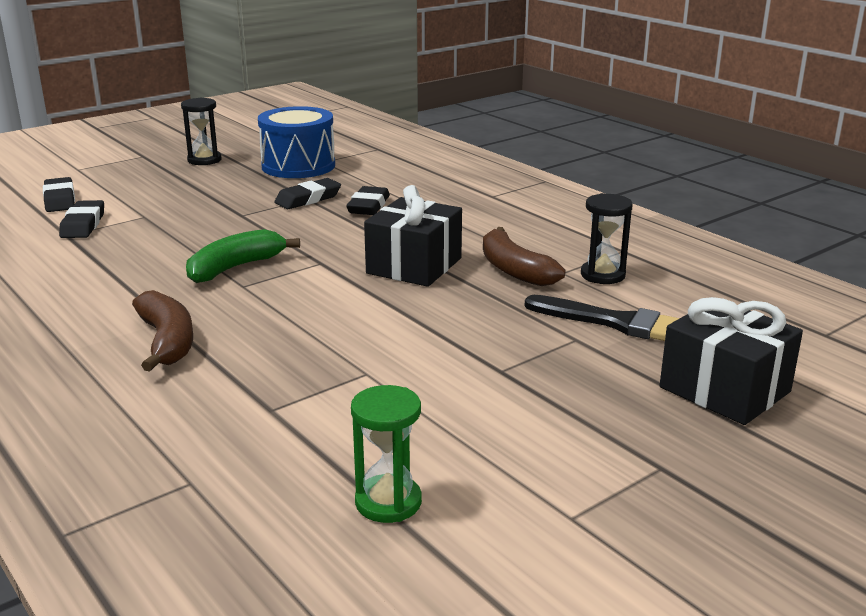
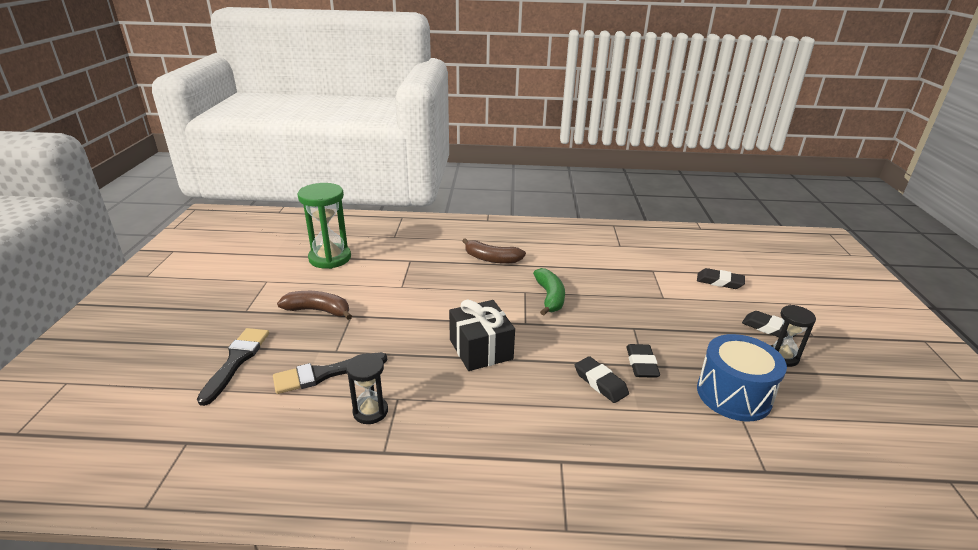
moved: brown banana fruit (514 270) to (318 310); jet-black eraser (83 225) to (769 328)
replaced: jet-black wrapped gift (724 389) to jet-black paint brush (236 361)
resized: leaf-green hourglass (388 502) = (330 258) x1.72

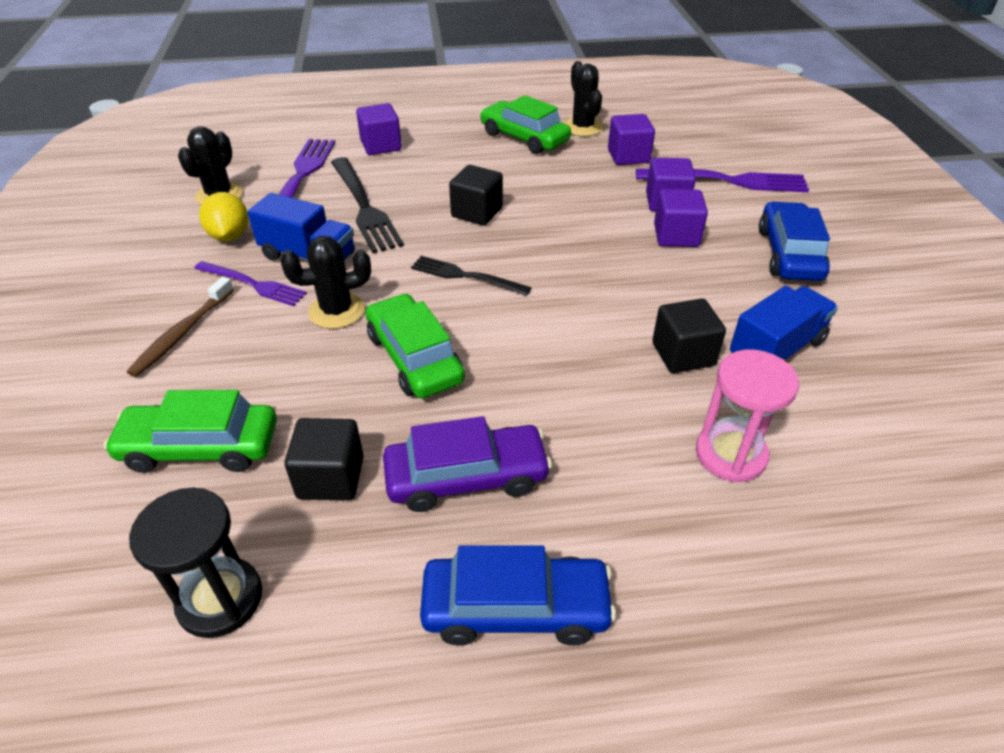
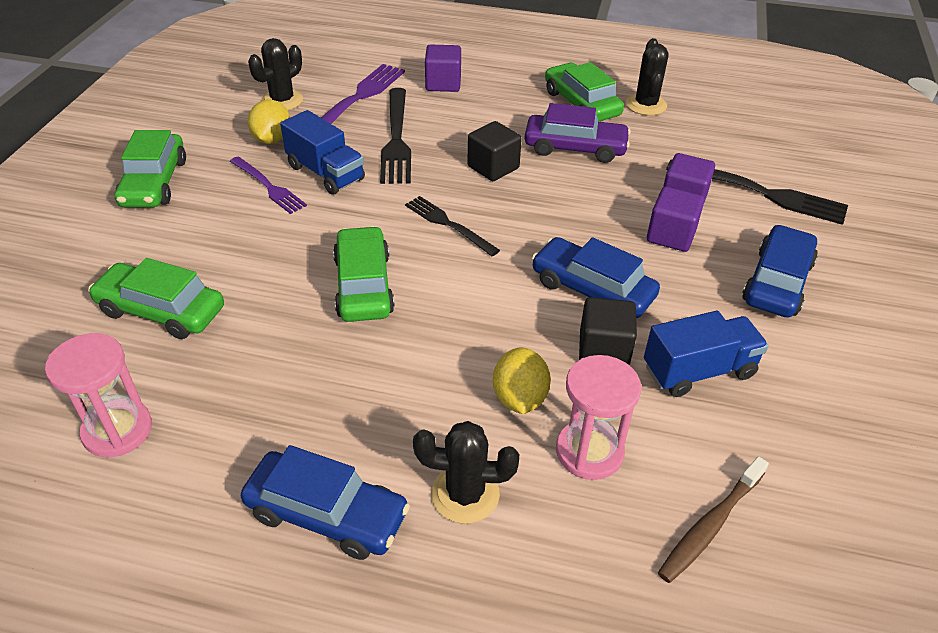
removed: jet-black cube (331 477); purple cube (628 156)
added: leaf-green toy car (154 182); yellow toy lemon (519 398); blue toy car (592 289)
moved: jet-black saguaro cactus (336 311) to (465 494); purple toy car (466 477) to (575 148); brown toothbrush (182 333) to (710 525)
recoloured: jet-black hourglass (220 599) to rosy hourglass (117 430); purple table fork (729 181) to jet-black table fork (763 193)

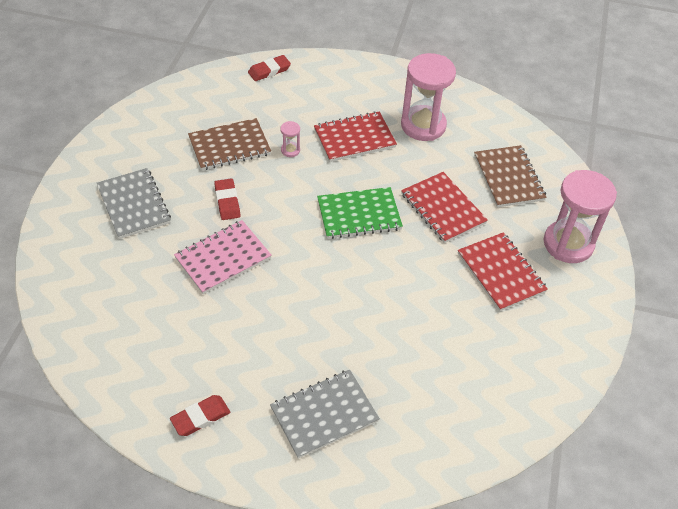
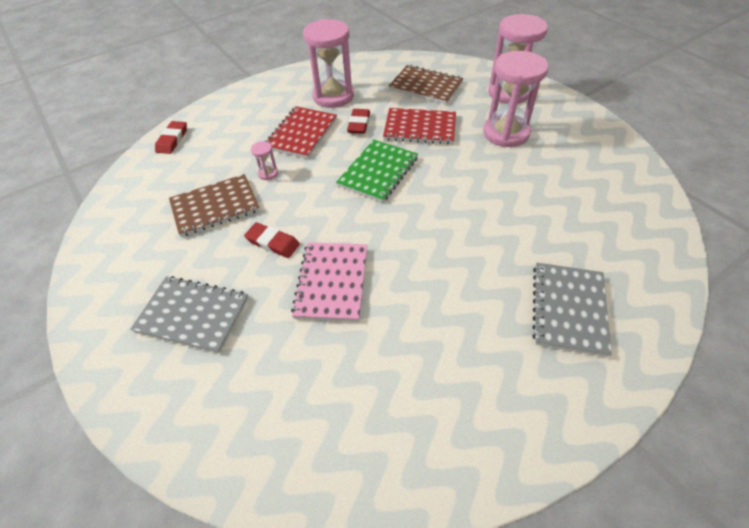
moved: scarlet eraser (200 417) to (359 124)
replaced: scarlet exercise book (500 273) to rosy hourglass (506 133)
turned: brown exercise book (229 146) = (215 206) 45 degrees clockwise

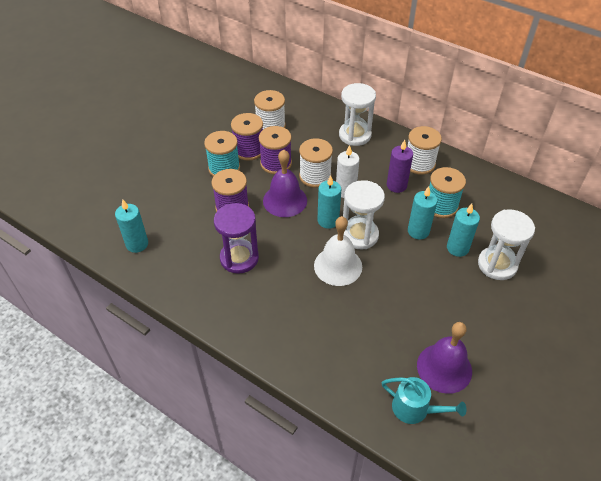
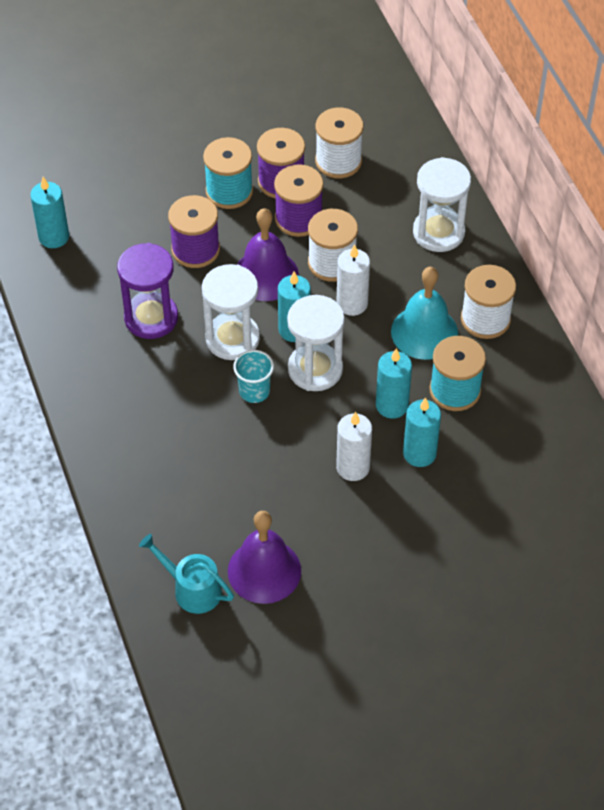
added: snow-white candle (353 467)
moved: snow-white hourglass (497 265) to (232 339)
replaced: snow-white bell (338 266) to aqua beaker (254 391); purple candle (396 185) to aqua bell (424 332)
turned: aqua watering can (415 409) = (192 589) 150 degrees clockwise

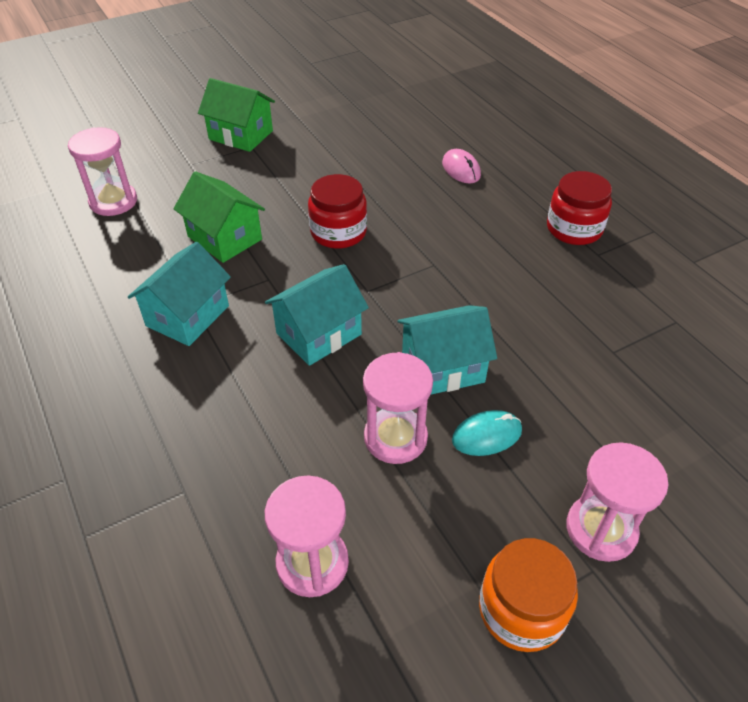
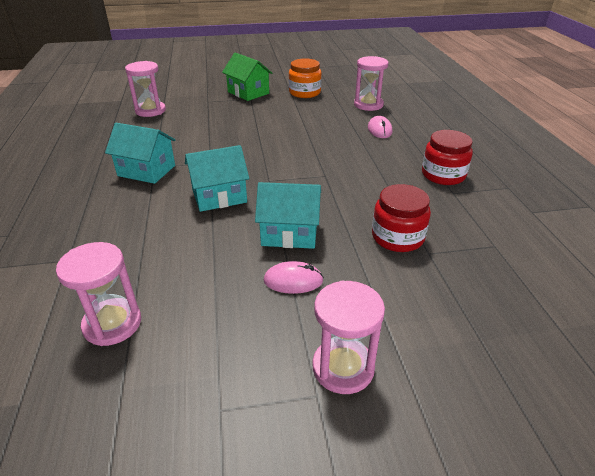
removed: leaf-green cottage (224 238)
moved: orange jar (521 610) to (304 93); rosy hourglass (395 437) to (368 105); scarlet jar (338 232) to (397 237)
recoloured: aqua mouse (486 435) to rosy mouse (293 280)
turned: aqua cottage (188 316) = (146 170) 60 degrees clockwise

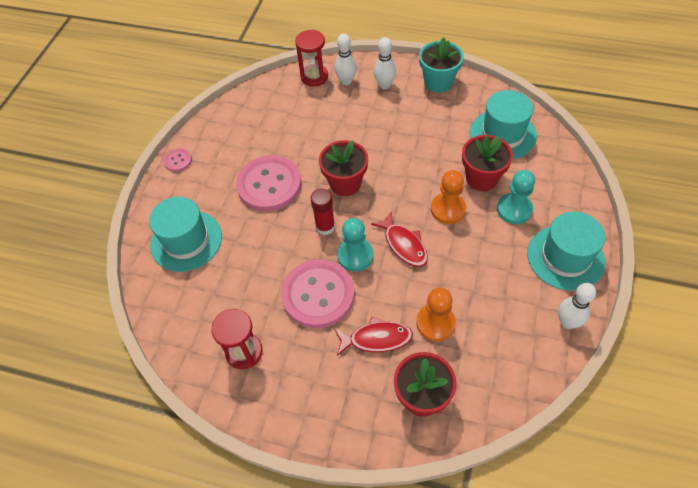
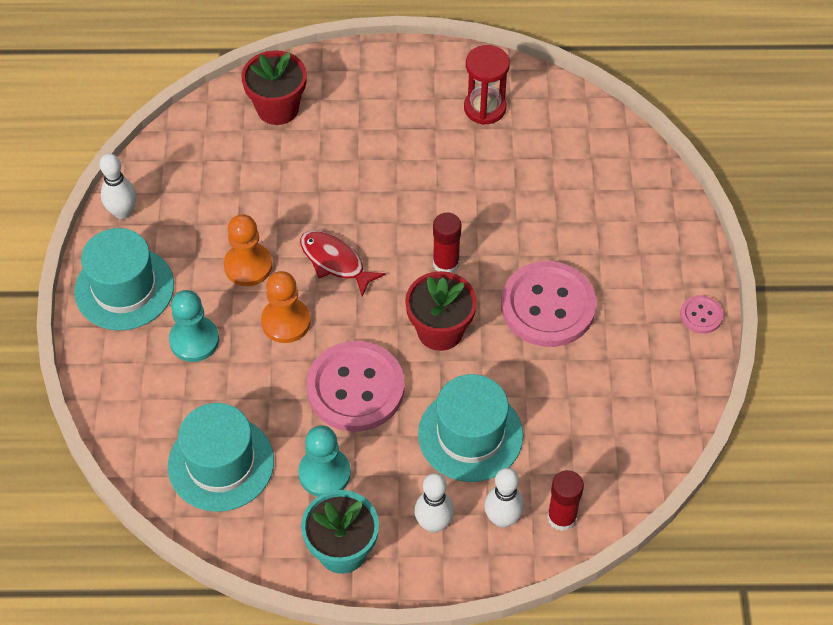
removed: scarlet toy fish (376 339); scarlet potted plant (481 178)
moved: orange pawn (435 323) to (248 266); aqua pawn (355 255) to (324 473); rosy shirt button (318 295) to (355 388); aqua tall hat (186 240) to (470 435)
replaced: scarlet hourglass (314 77) to scarlet glue (561 517)

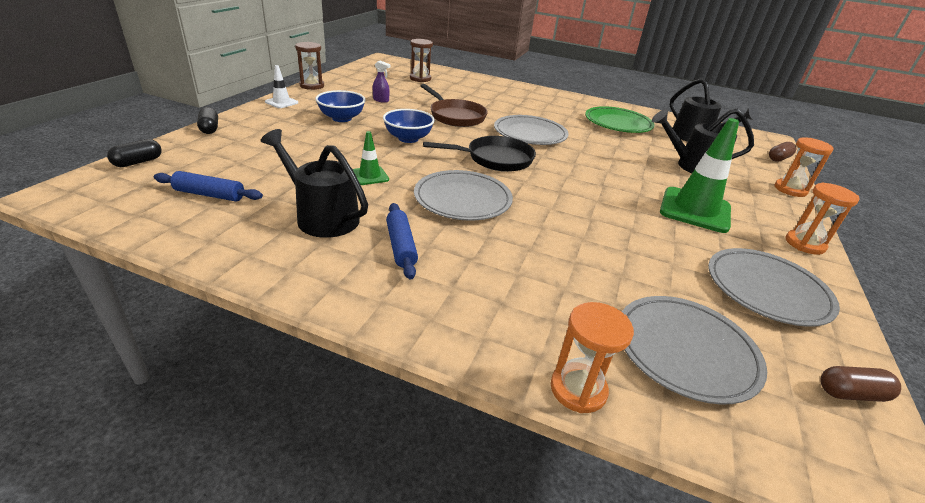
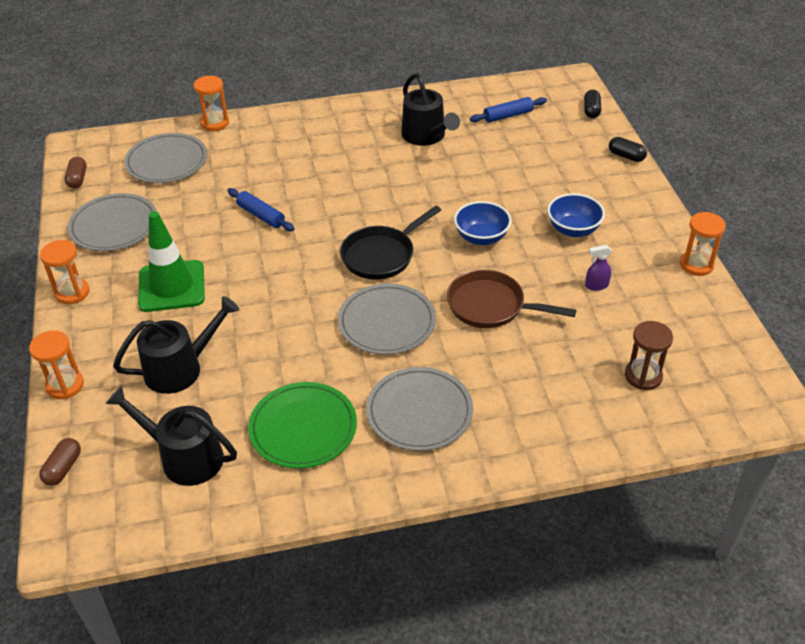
removed: snow-white safety cone (281 102); leaf-green safety cone (370 176)
moved: blue rolling pin (401 246) to (261 215); ash-grey plate (462 199) to (419 412)
recoloured: brown hourglass (312 86) to orange hourglass (696 265)
turned: brown pill (851 393) = (77 179) 60 degrees counterclockwise; jet-black watering can (322 216) = (426 136) 60 degrees clockwise

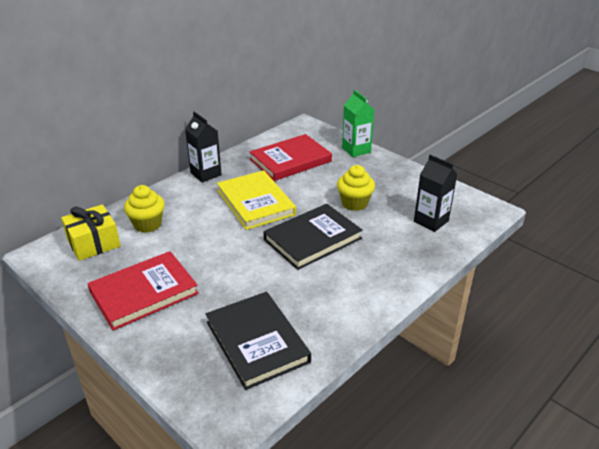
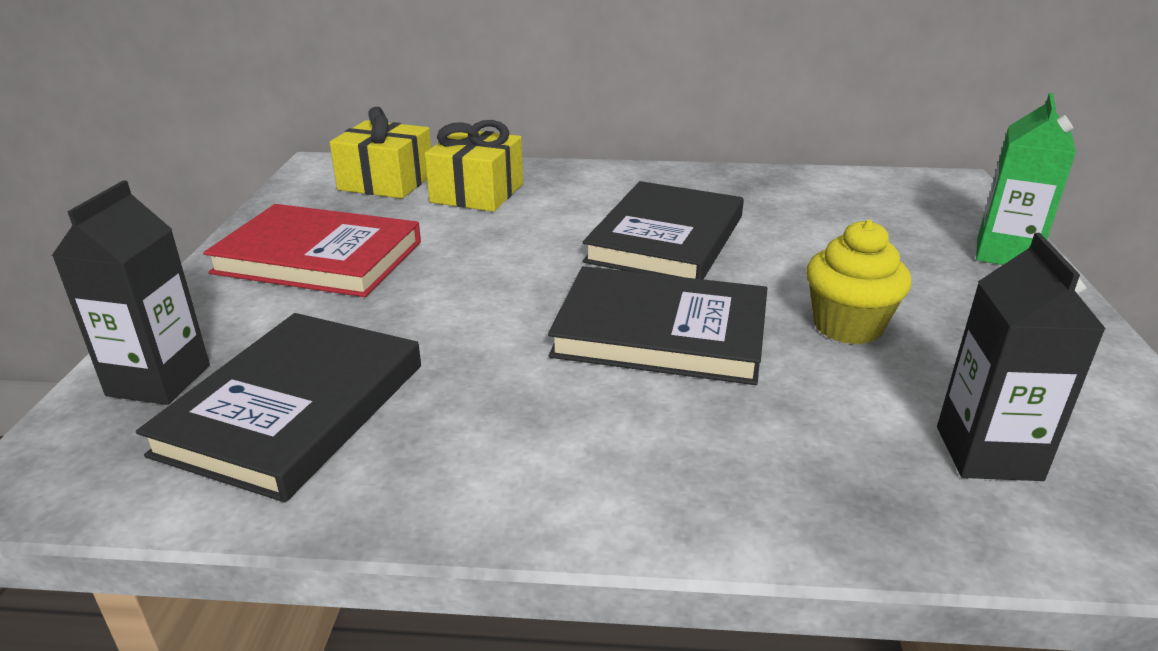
removed: scarlet hardback (290 160)
moved: jet-black carton (206 174) to (159 380)
replaced: yellow fairy cake (147 224) to yellow wrapped gift (477 193)
recoloured: yellow hardback (256 202) to jet-black hardback (666 239)

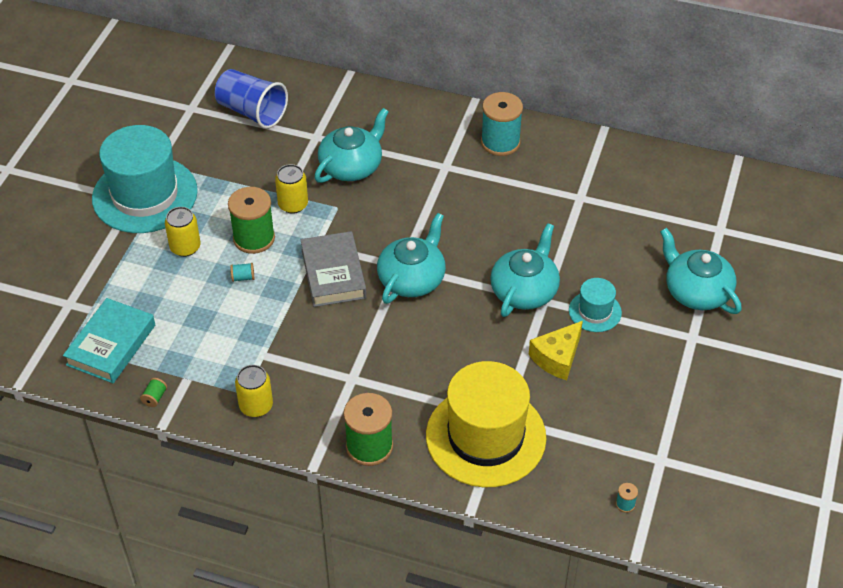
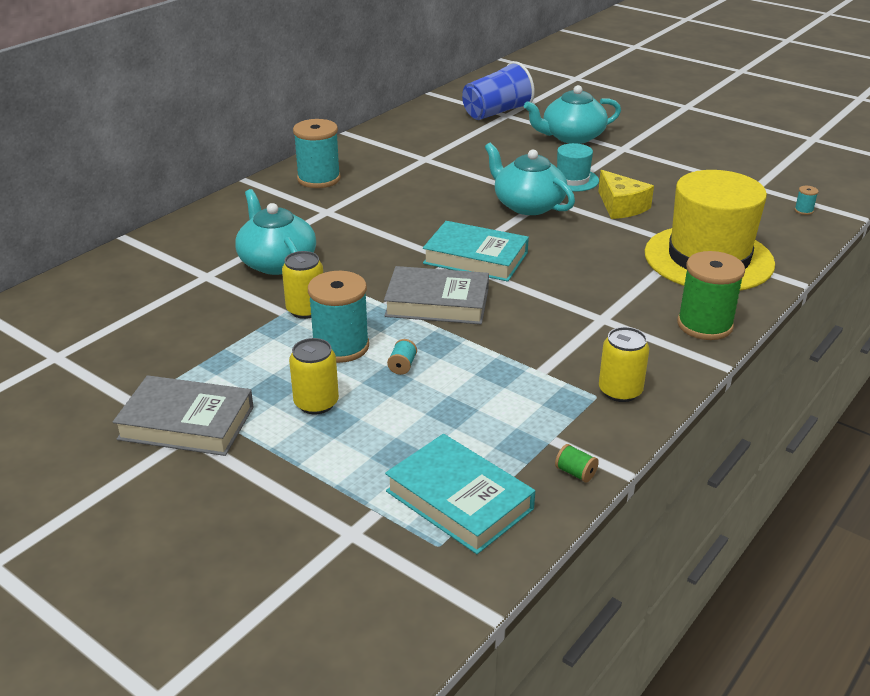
moved: blue beaker (252 112) to (496 112)
replaced: aqua tall hat (145 195) to ash-grey hardback (186 423); aqua tea pot (412 279) to aqua hardback (475 258)
recoloured: leaf-green spool (254 238) to aqua spool (341 346)

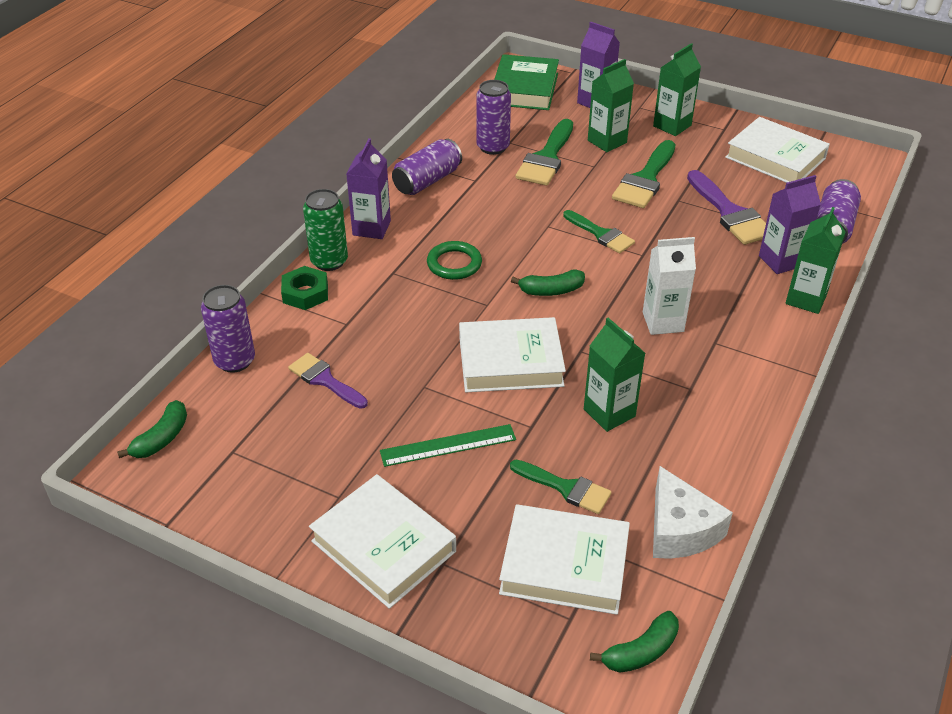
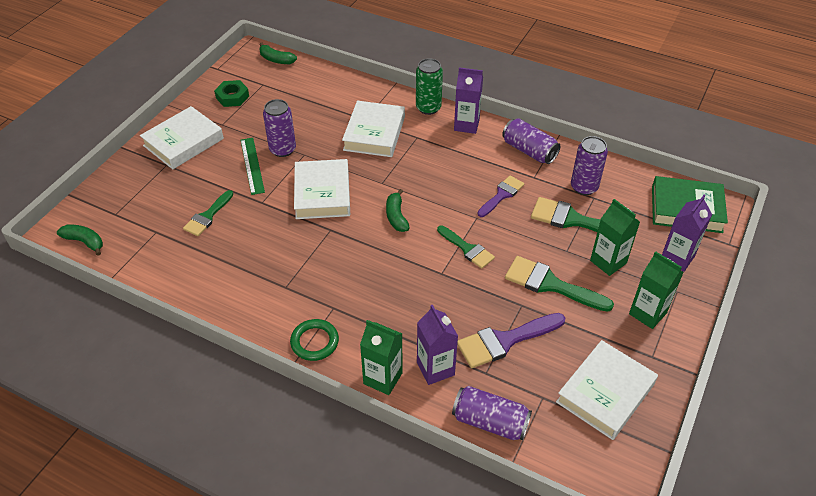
removed: leaf-green carton (609 413); snow-white carton (663 322); snow-white cheese wedge (680 529)
moved: leaf-green hex nut (305 293) to (232 97); purple can (235 361) to (282 149); leaf-green hoop (454 264) to (314 342); snow-white hardback (564 565) to (374 133); purple paint brush (325 380) to (501 195)
turned: leaf-green banana fruit (641 651) = (84 242) 150 degrees clockwise; leaf-green paint brush (601 234) = (467 249) 90 degrees counterclockwise

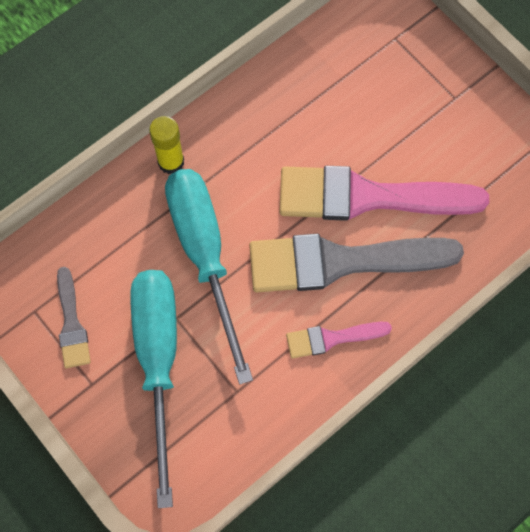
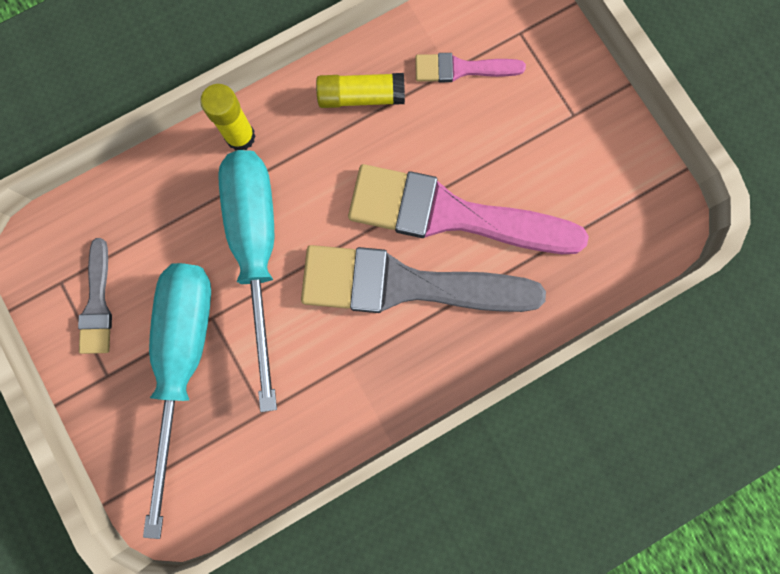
added: yellow glue (361 97)
moved: rosy paint brush (332 338) to (462 69)

